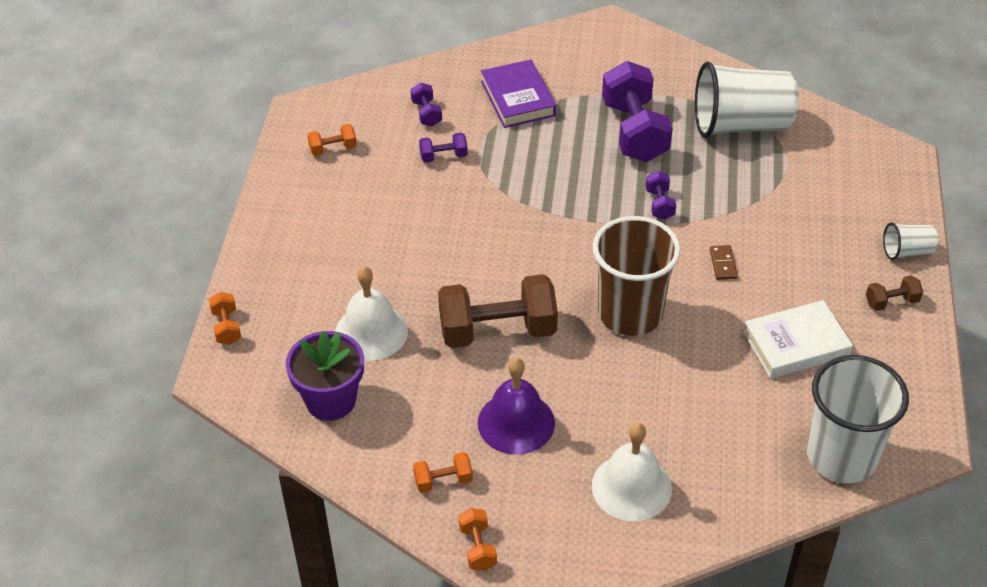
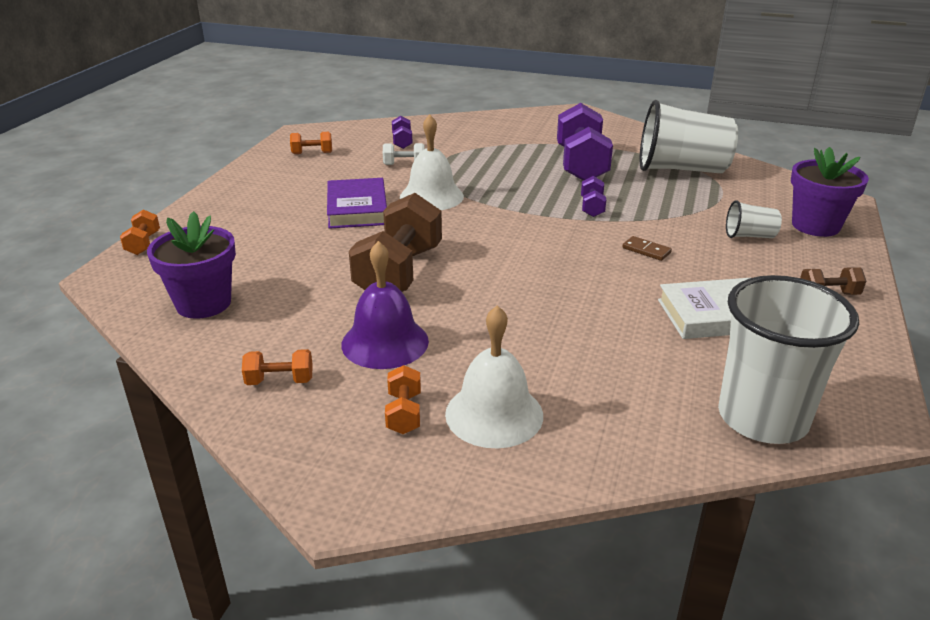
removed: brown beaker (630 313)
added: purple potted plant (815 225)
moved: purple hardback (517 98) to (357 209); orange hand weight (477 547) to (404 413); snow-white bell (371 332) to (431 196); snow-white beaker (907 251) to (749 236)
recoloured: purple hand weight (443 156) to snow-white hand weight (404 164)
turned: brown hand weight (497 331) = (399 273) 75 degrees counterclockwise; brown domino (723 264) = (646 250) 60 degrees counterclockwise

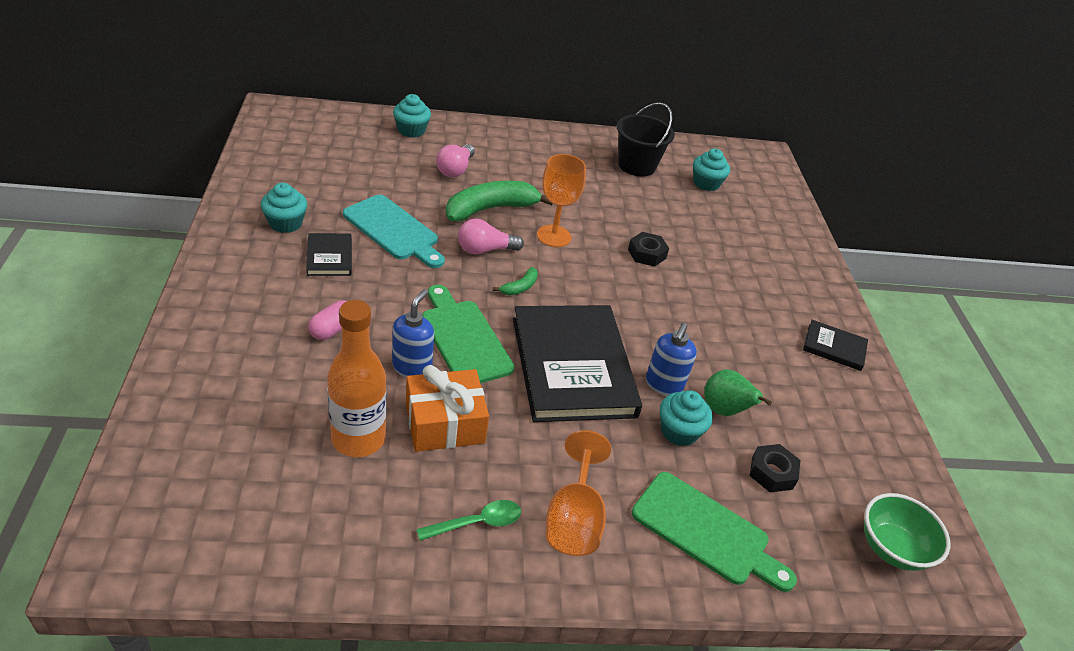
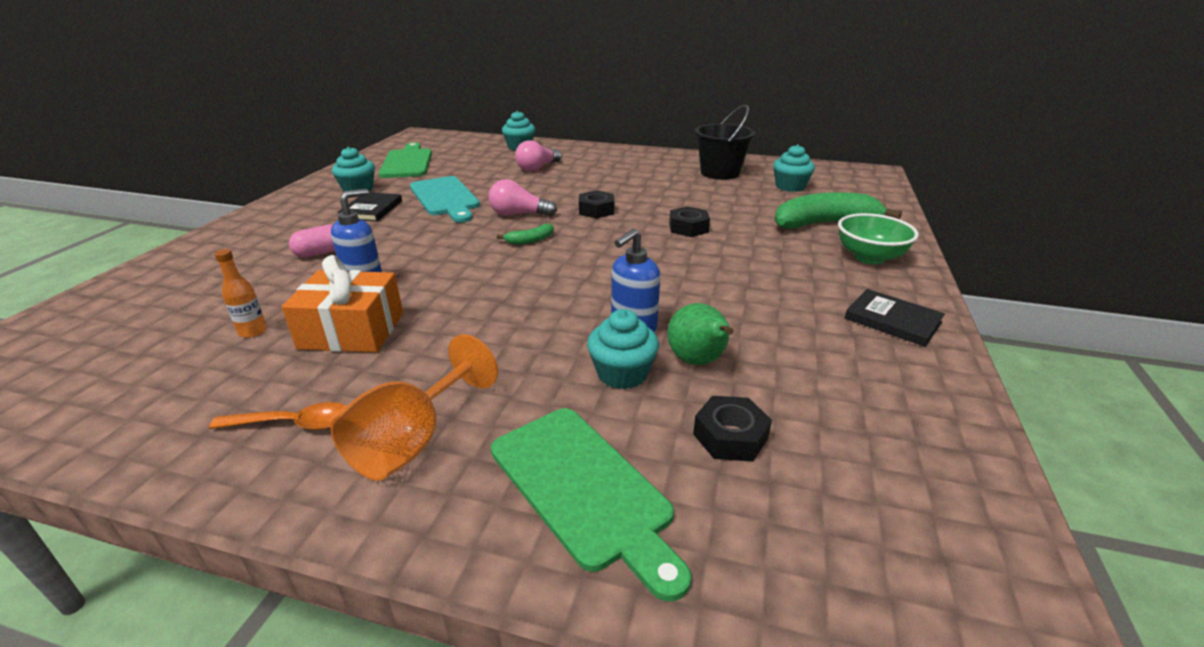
removed: jet-black hardback (573 366)
moved: leaf-green bread board (464 339) to (407 162); leaf-green banana fruit (491 209) to (824 223); leaf-green deep dish (891 548) to (869 257)
replaced: orange goblet (554 236) to jet-black hex nut (596 210)
recoloured: leaf-green teaspoon (477 523) to orange teaspoon (293 424)
resized: orange bottle (358 439) = (253 331) x0.45

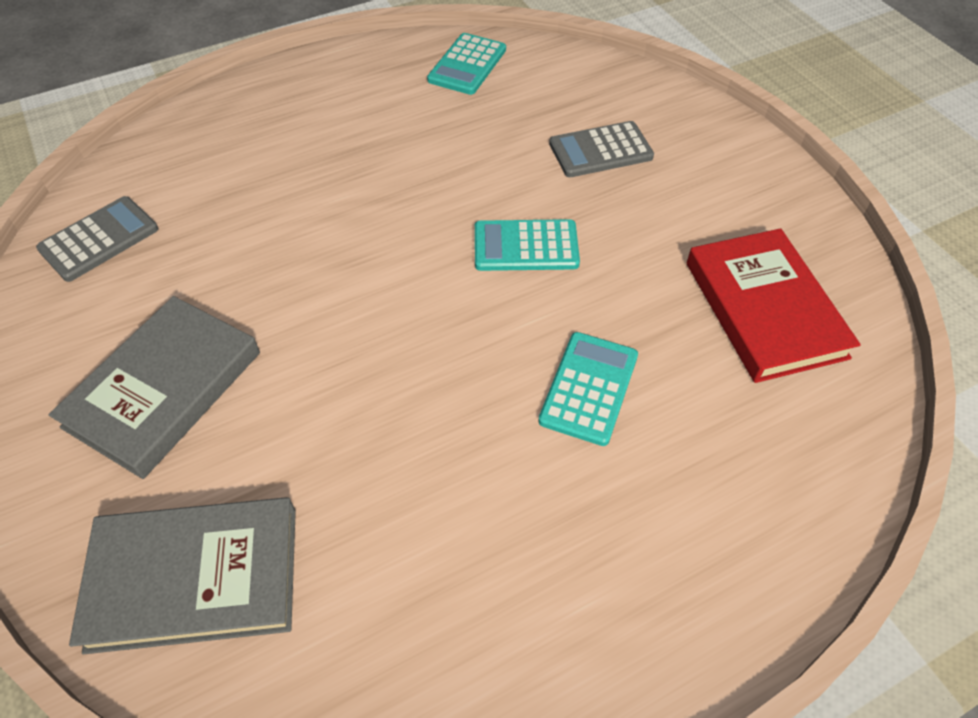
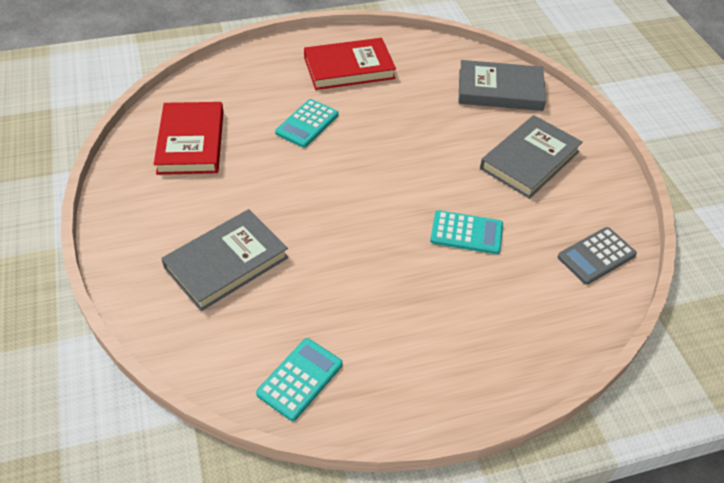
added: scarlet hardback (349 68)
moved: aqua adding machine (526 246) to (466 233)
replaced: ash-grey adding machine (600 150) to ash-grey hardback (226 262)

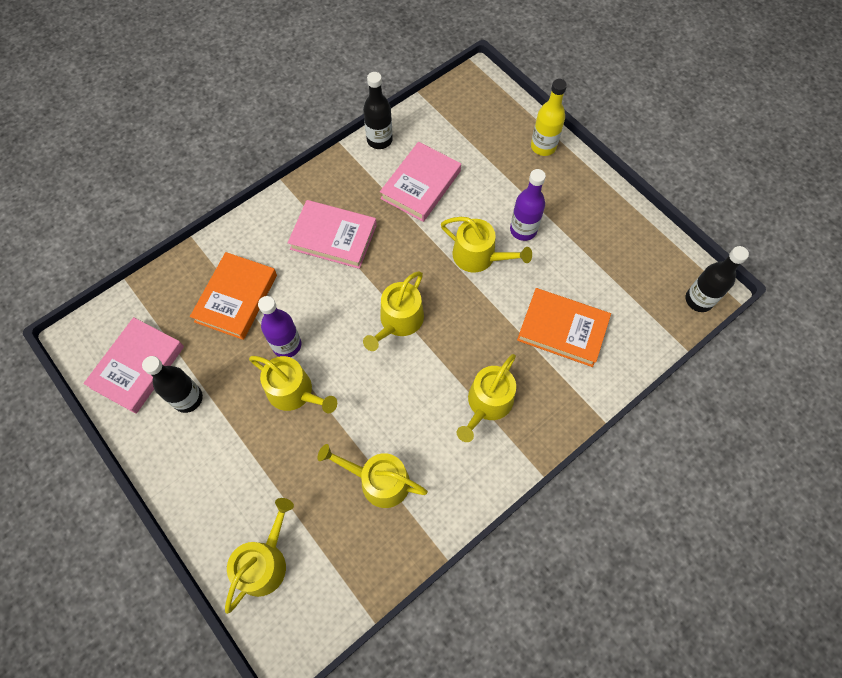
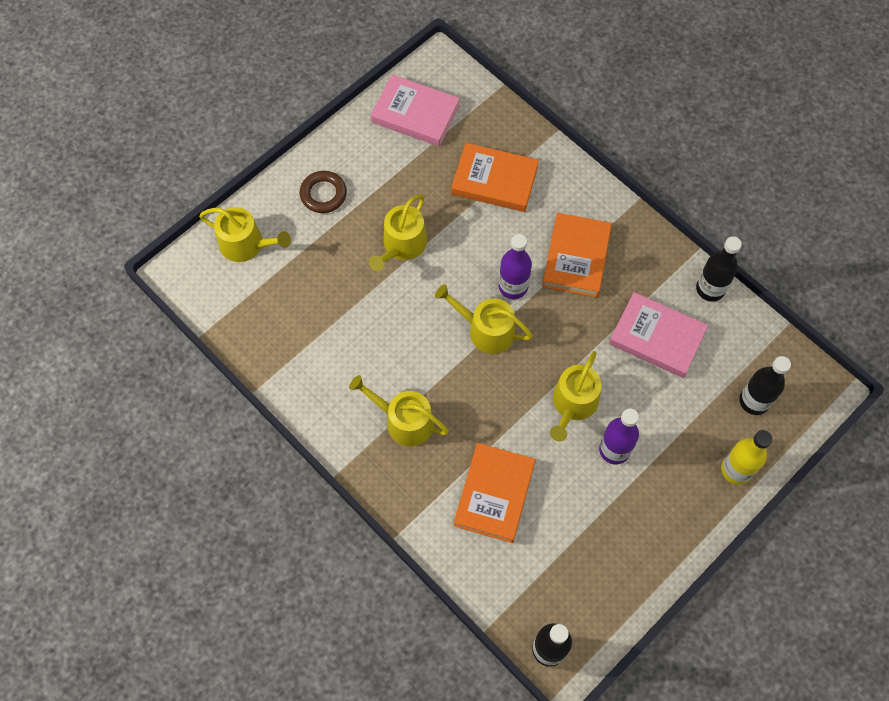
removed: yellow watering can (378 481)
added: brown hoop (323 194)
moved: purple bottle (287 345) to (513 287); jet-black bottle (188 398) to (754 401)
recoloured: rosy hardback (333 237) to orange hardback (576 258)

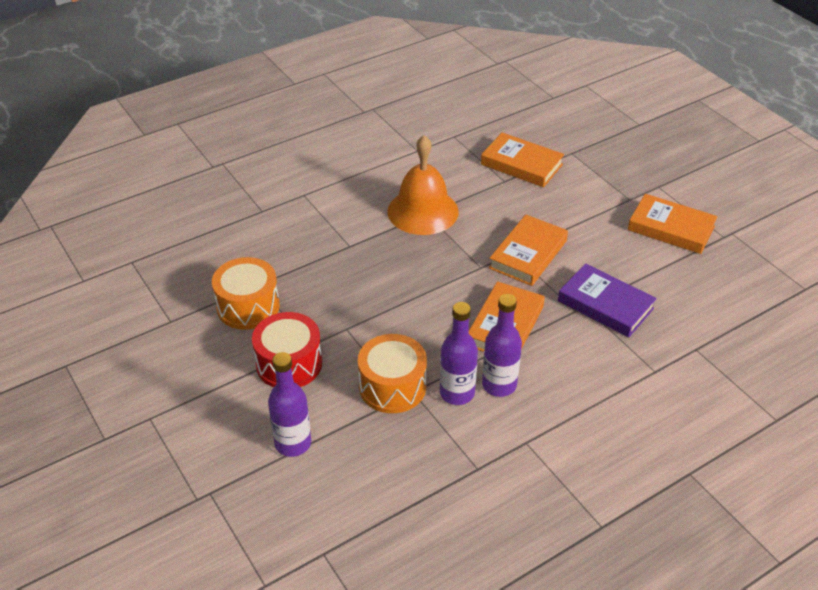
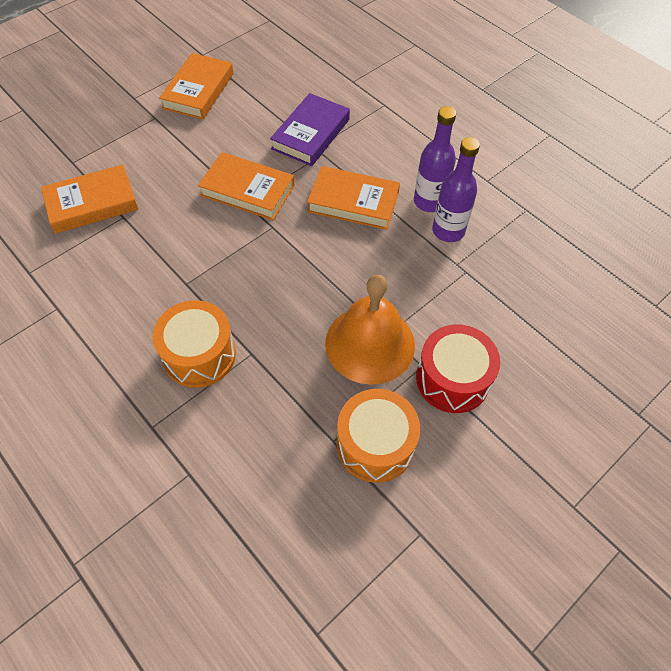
removed: purple bottle (293 443)
moved: orange toy drum (392 386) to (199 355); orange bell (423 211) to (370 344)
turned: orange hardback (521 164) = (92 203) 45 degrees clockwise

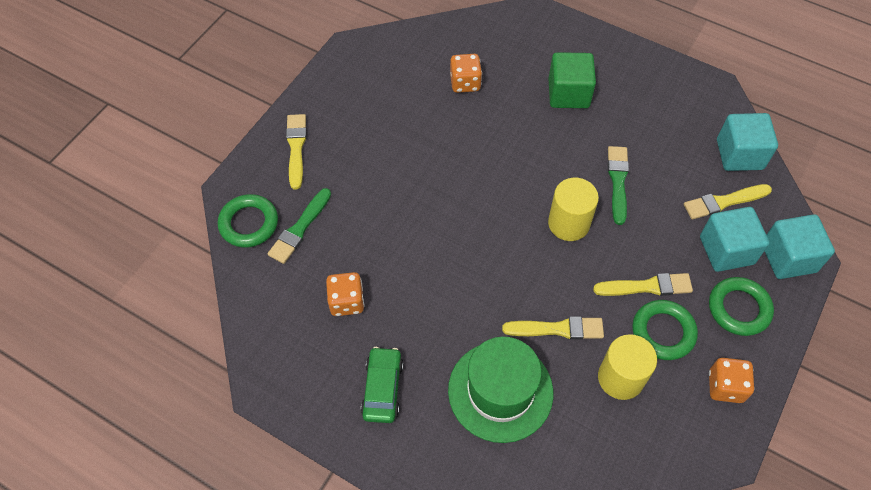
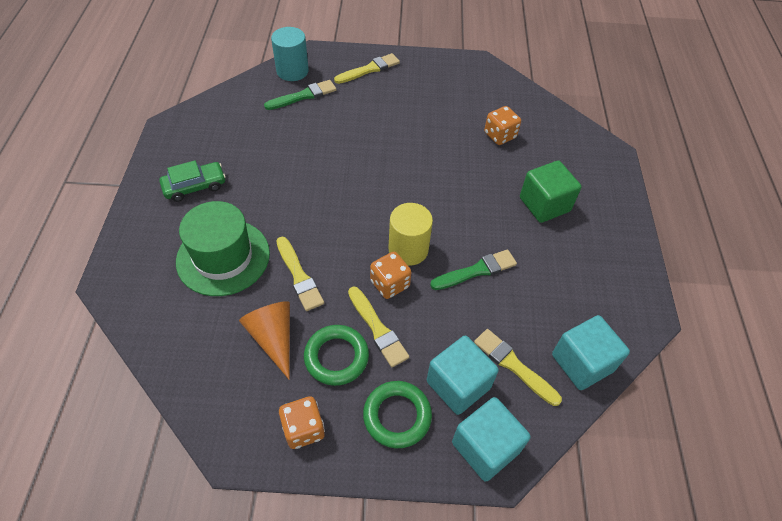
moved: orange game die (346 302) to (390 284)
replaced: yellow solid cylinder (620 378) to orange solid cone (273 338); leaf-green hoop (249 223) to aqua solid cylinder (292 71)
turned: leaf-green paint brush (299 228) = (303 96) 150 degrees clockwise

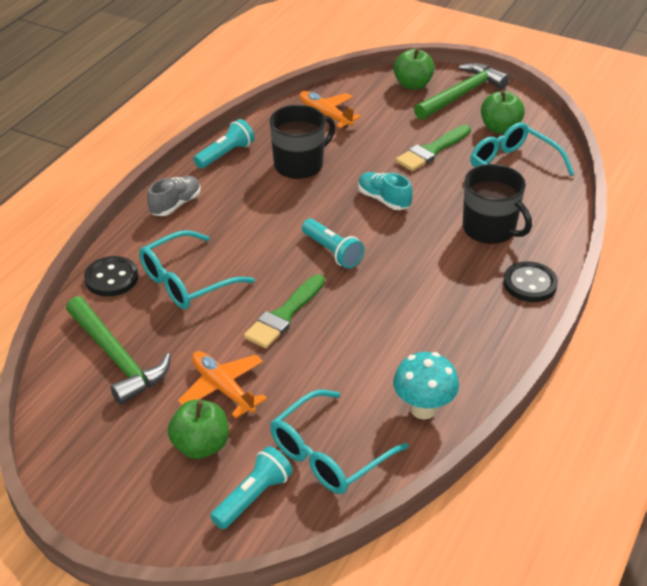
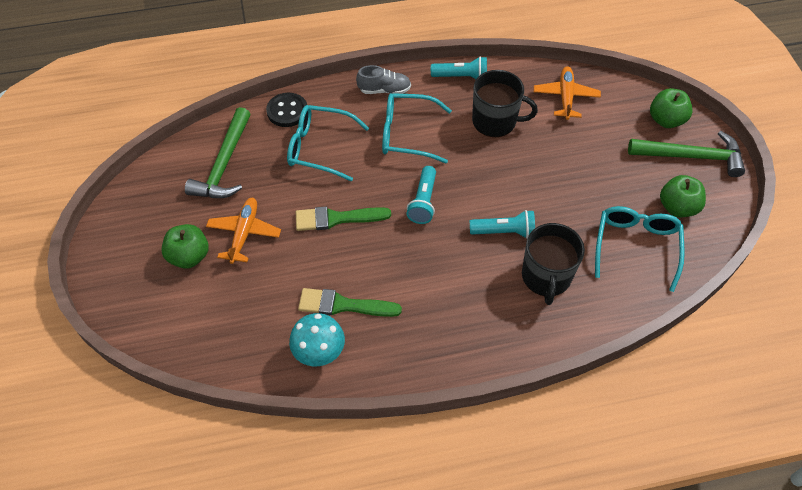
removed: aqua lace-up shoe (383 200); jet-black shirt button (530 284)
moved: leaf-green paint brush (431 150) to (343 305); aqua eyeglasses (329 454) to (407 134); aqua pocket torch (253 497) to (504 231)

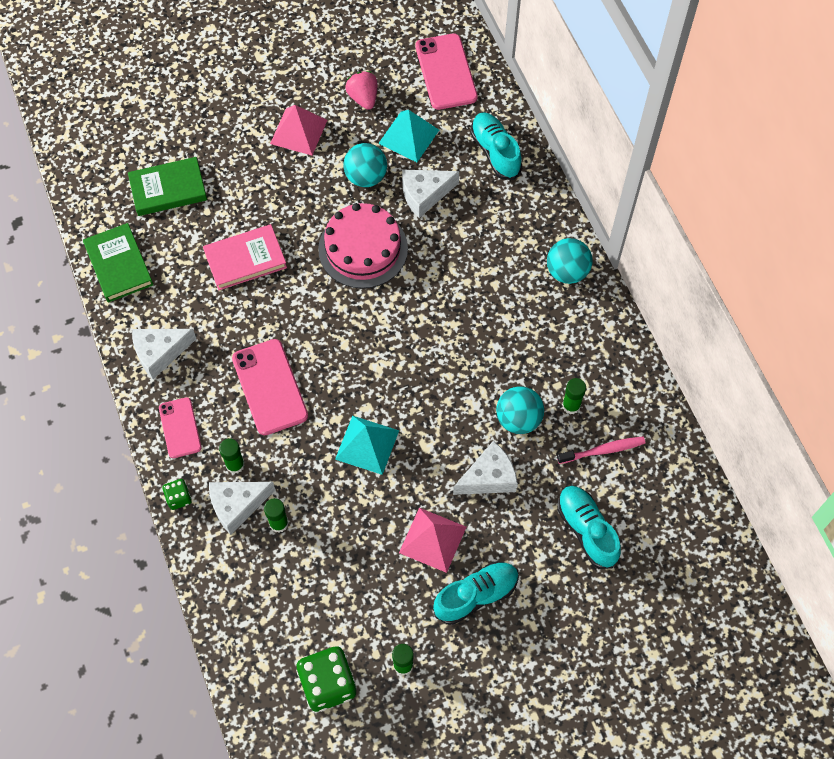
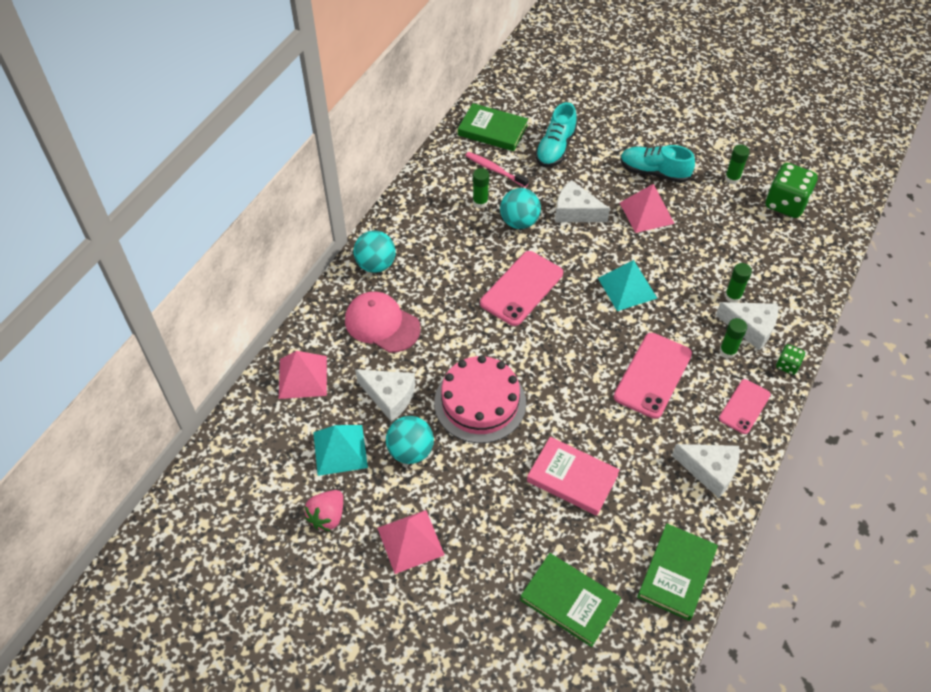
added: rosy cap (382 324); leaf-green hardback (492 130)
moved: rosy smartphone (446 72) to (521 288)
replaced: aqua lace-up shoe (495 152) to rosy pyramid shape (303 377)

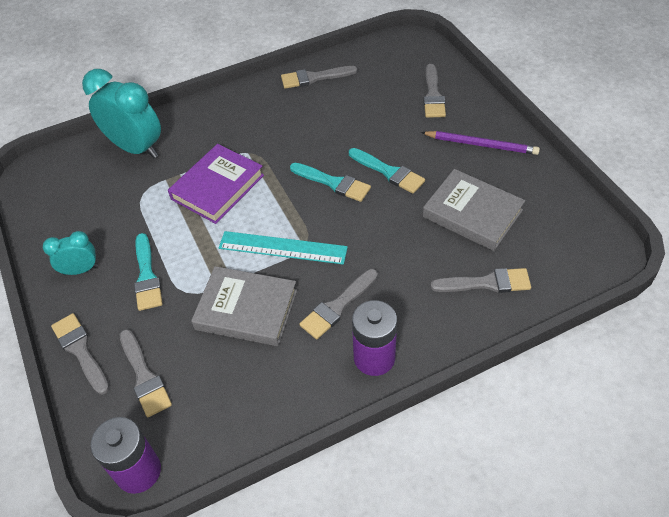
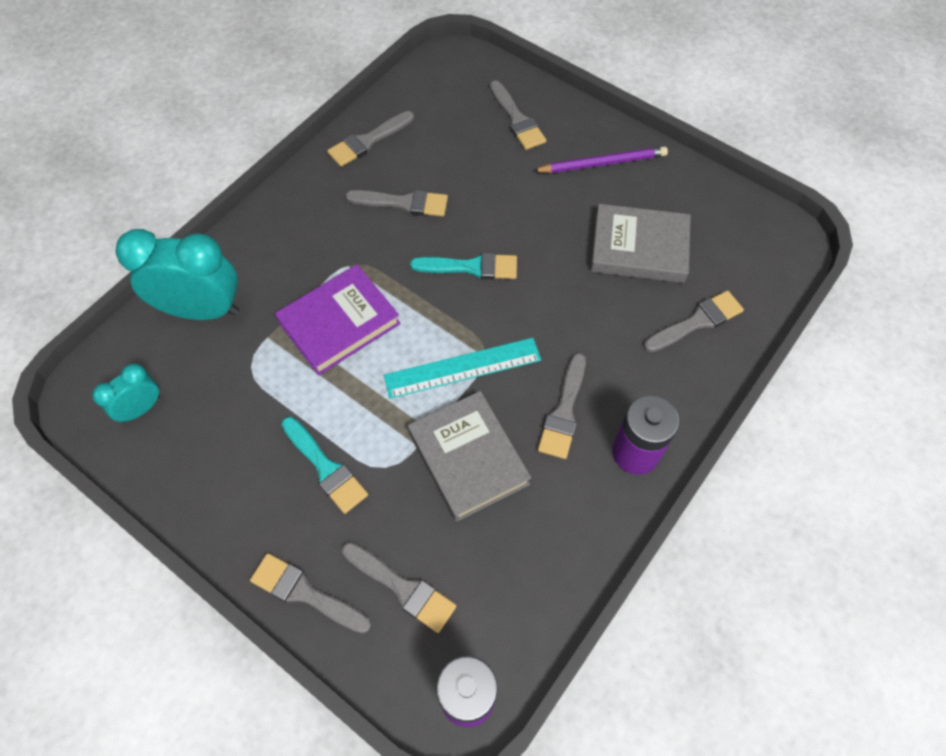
removed: aqua paint brush (388 172)
added: ash-grey paint brush (403 203)
moved: aqua clock (80 270) to (141 409)
turned: purple hardback (217 187) = (339 323) 45 degrees clockwise; ash-grey hardback (246 310) = (468 458) 75 degrees clockwise

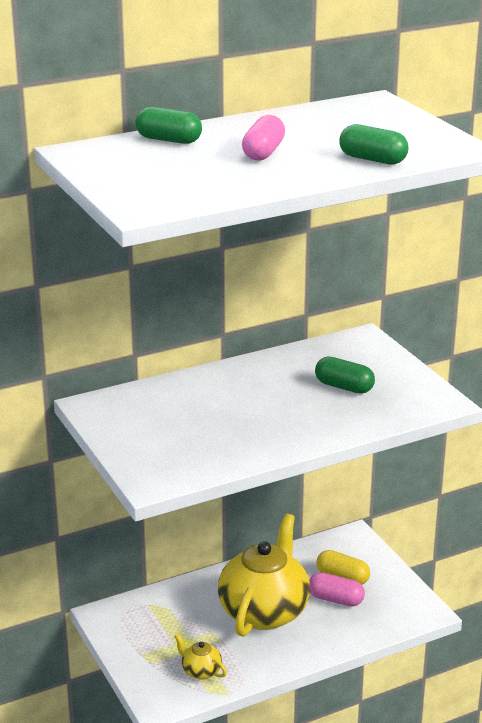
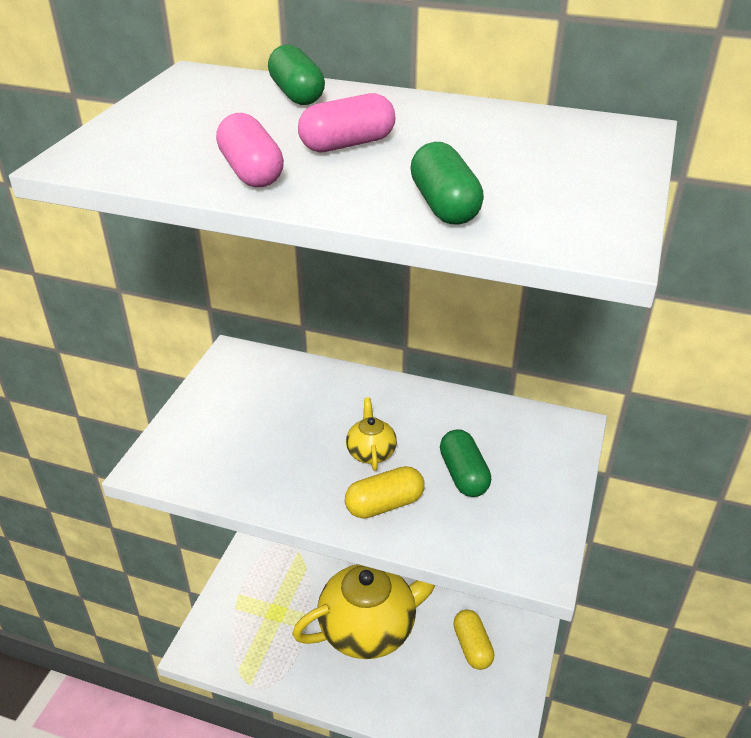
added: yellow pill (384 504)
moved: rosy pill (335 599) to (251 172); yellow tea pot (200 671) to (371 452)

